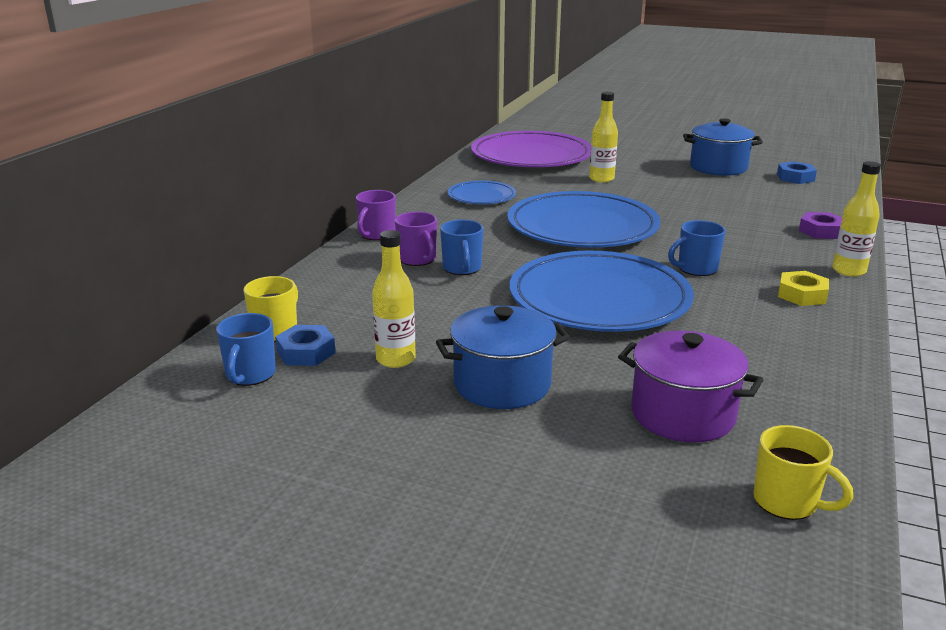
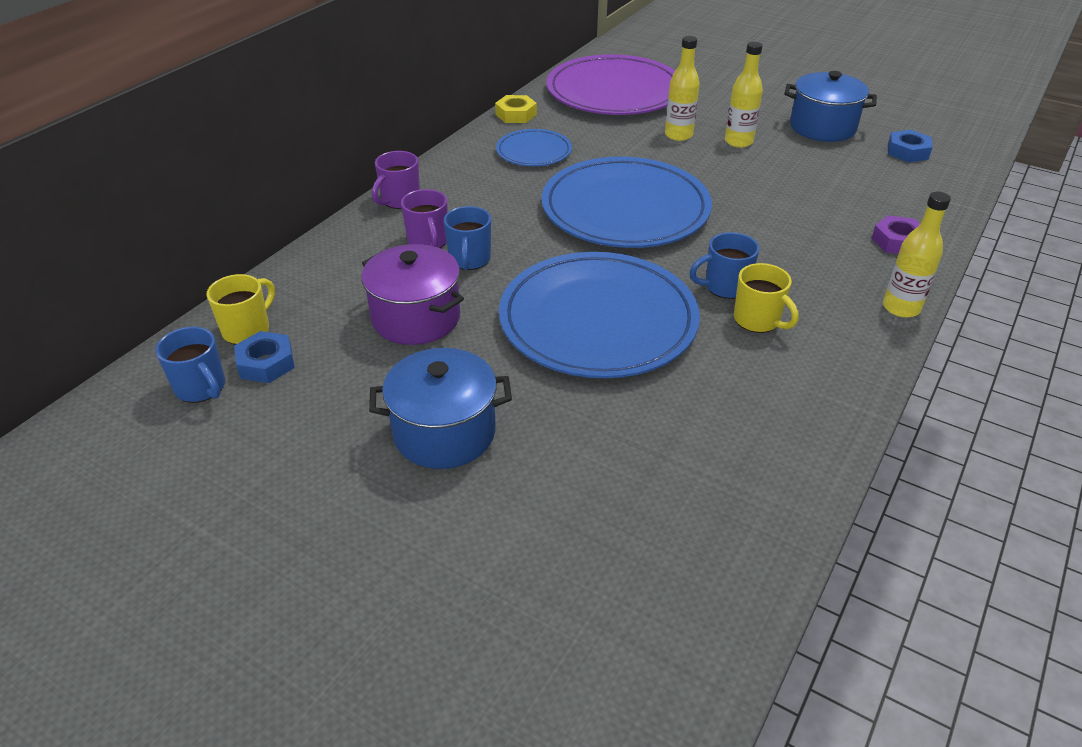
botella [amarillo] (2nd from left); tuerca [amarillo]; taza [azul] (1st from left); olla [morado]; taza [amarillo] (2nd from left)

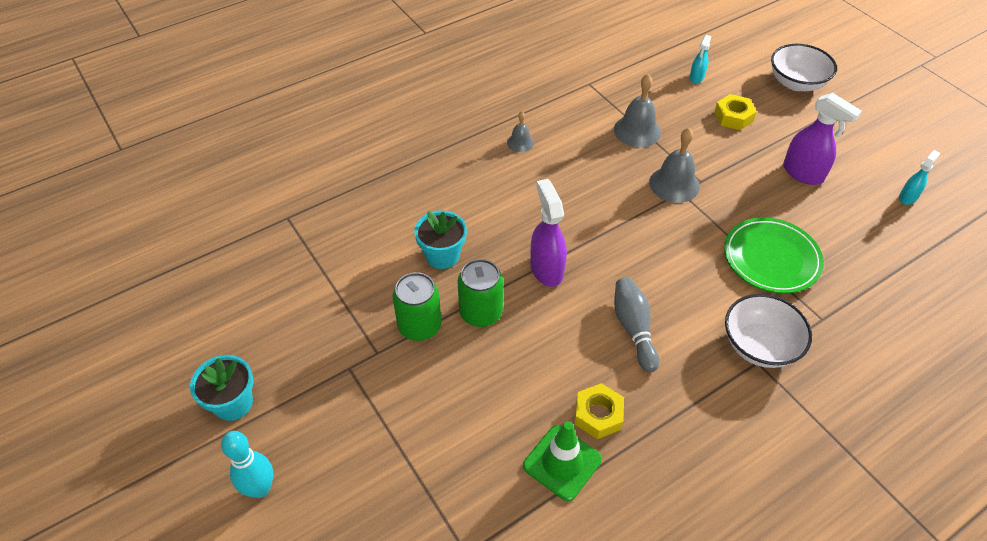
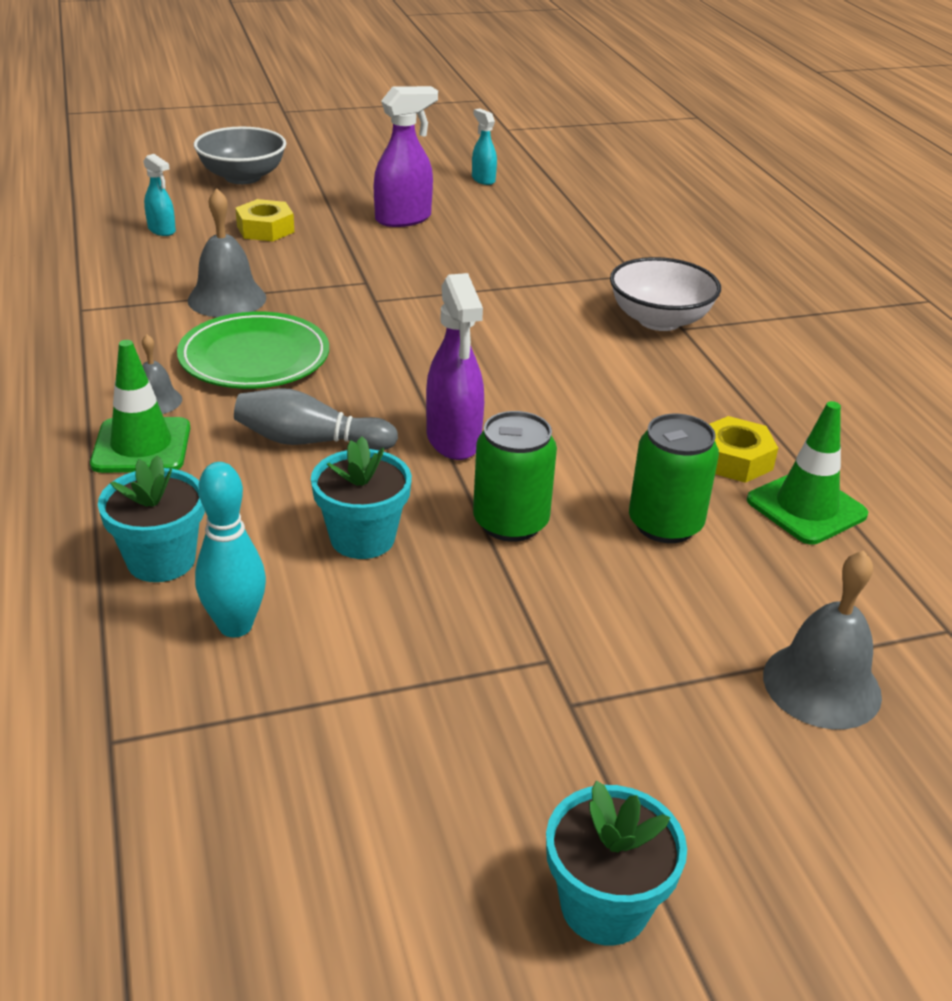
cuenco [gris]; campana [gris] (3rd from left); pulverizador [morado] (2nd from left); plato [verde]; lata [verde] (2nd from left); bolo [gris]; bolo [turquesa]; cono de tráfico [verde] (1st from left); maceta [turquesa] (1st from left)

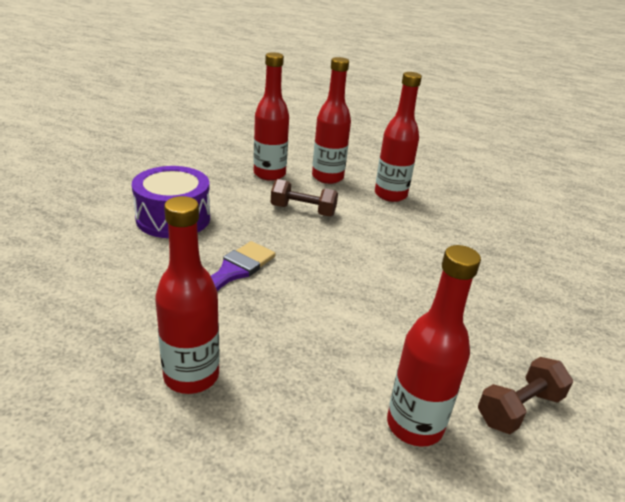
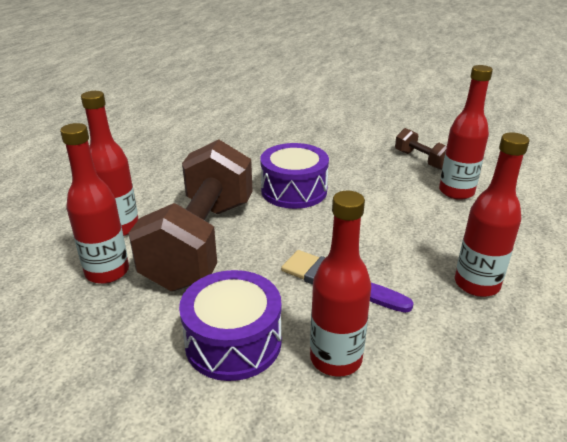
botella [rojo] (3rd from left); mancuerna [marrón] (1st from left); tambor [morado] (2nd from left)

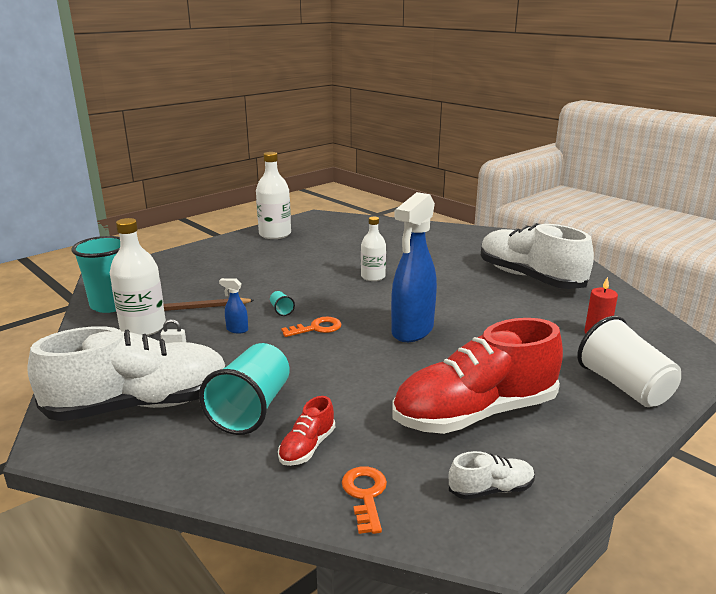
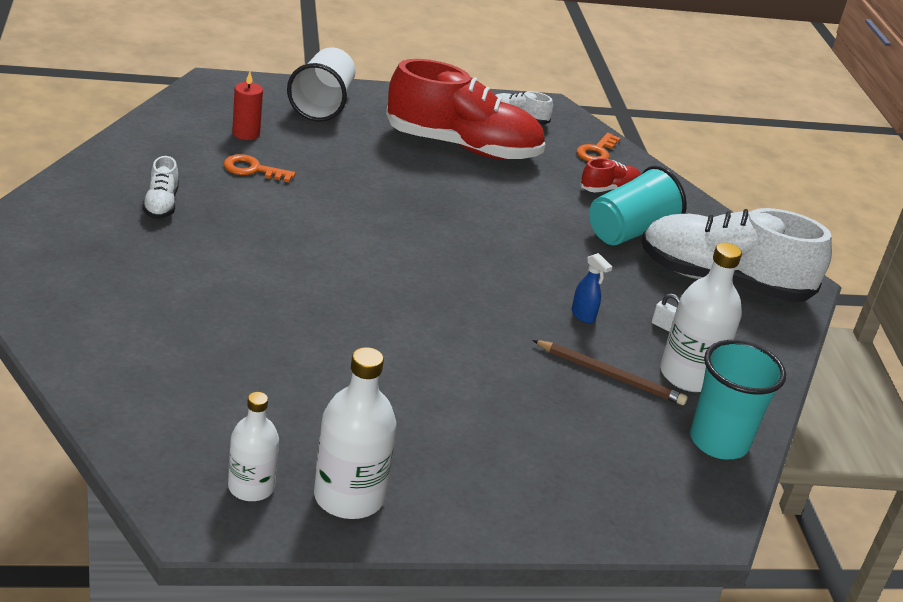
pulverizador [azul] (2nd from left in the first image); botella [blanco] (1st from left); zapato [blanco] (1st from left); vaso [turquesa] (3rd from left in the first image); llave [naranja] (1st from left)

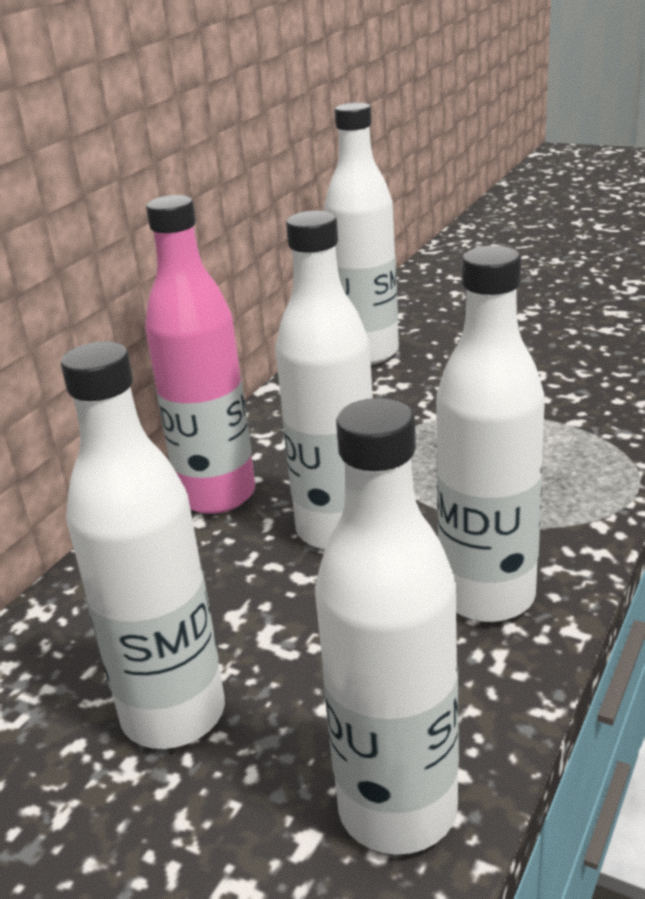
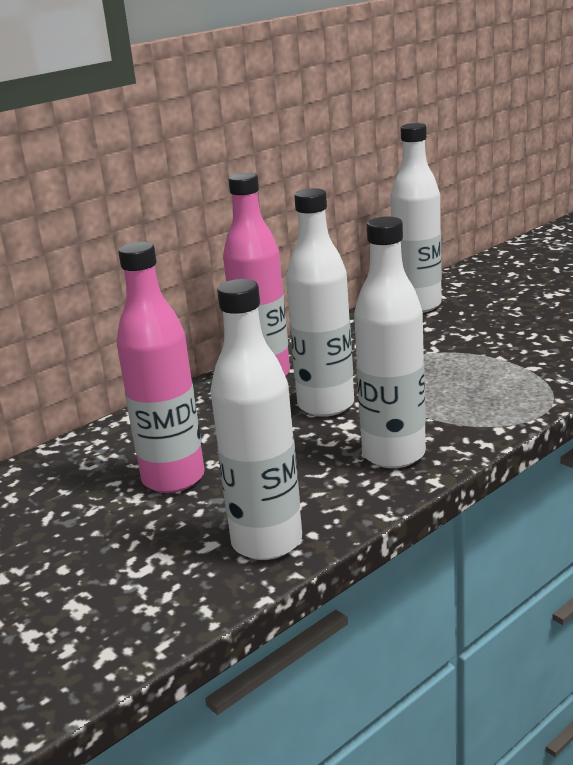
botella [rosa] (1st from left)

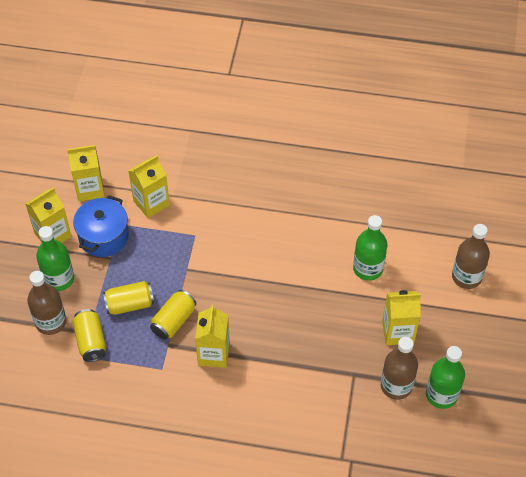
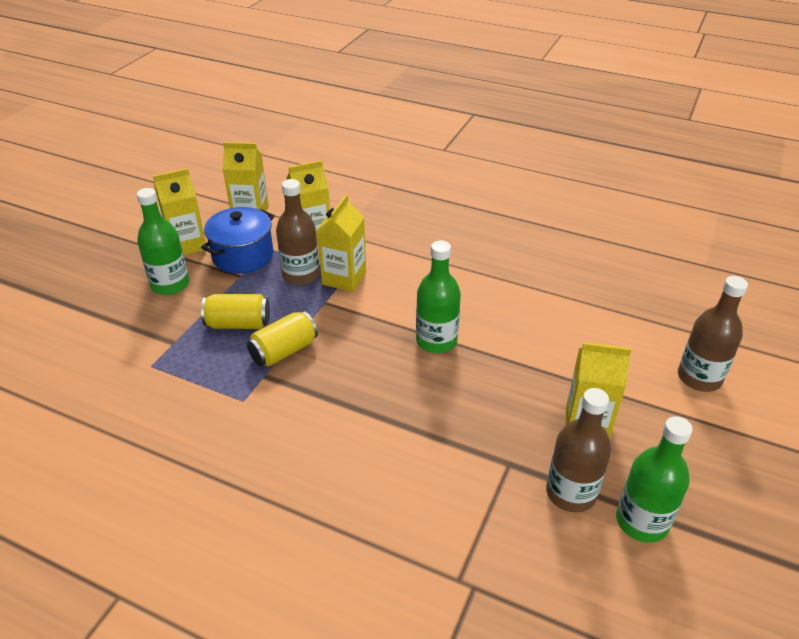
botella [verde] (2nd from left); botella [marrón] (1st from left); cartón de leche [amarillo] (4th from left); lata [amarillo] (1st from left in the first image)

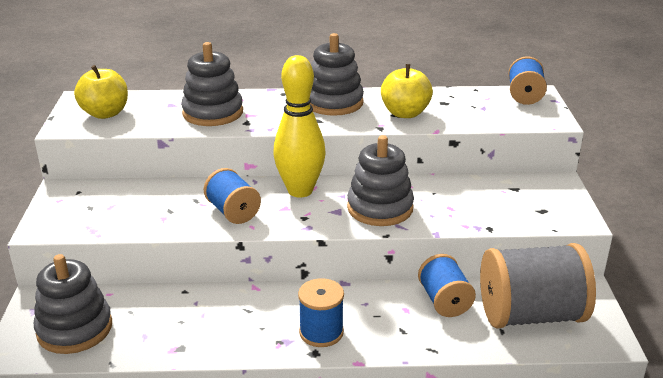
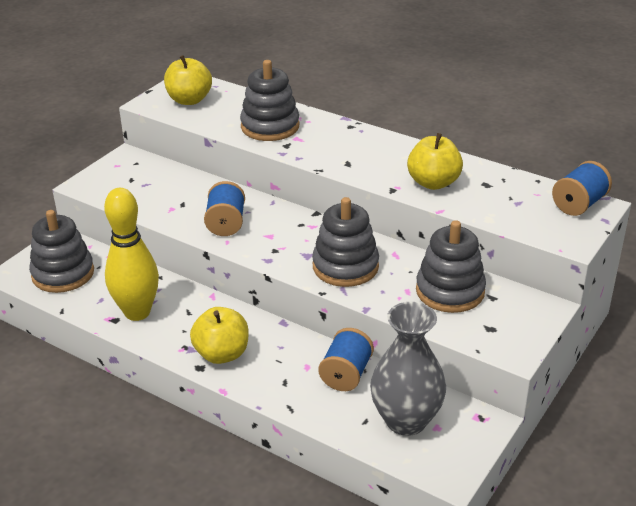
juguete apilable [gris] (4th from left); bolo [amarillo]; florero [gris]; manzana [amarillo] (2nd from left)

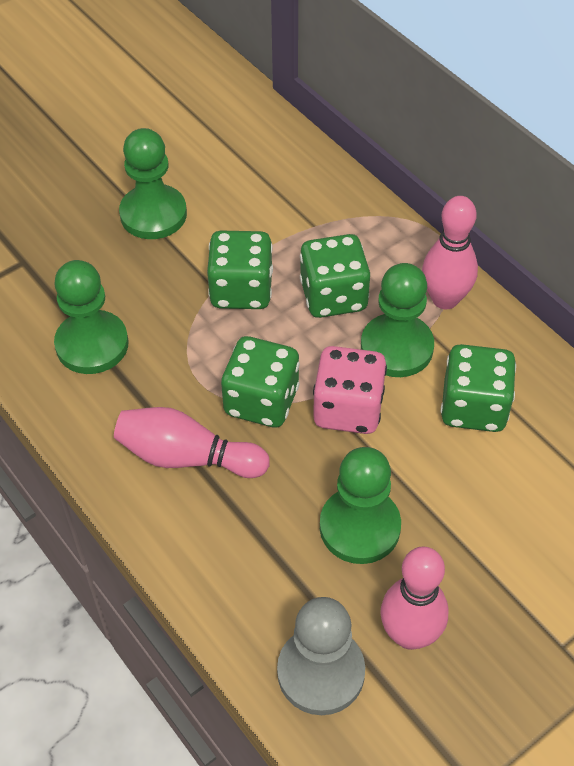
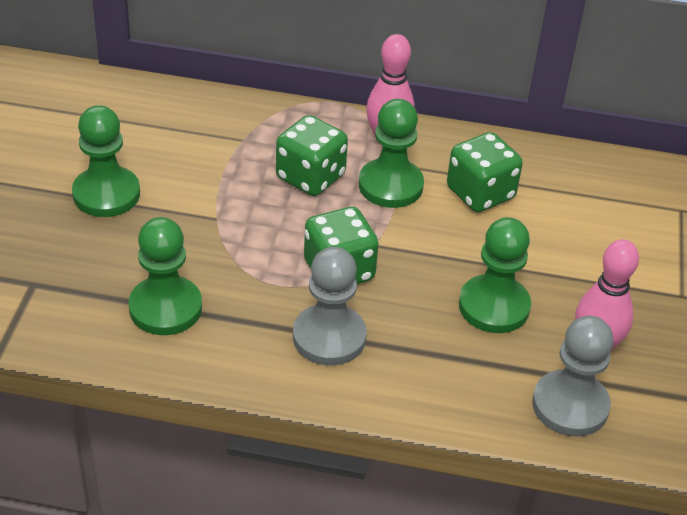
dado [verde] (1st from left in the first image); dado [rosa]; peón [gris] (1st from left)

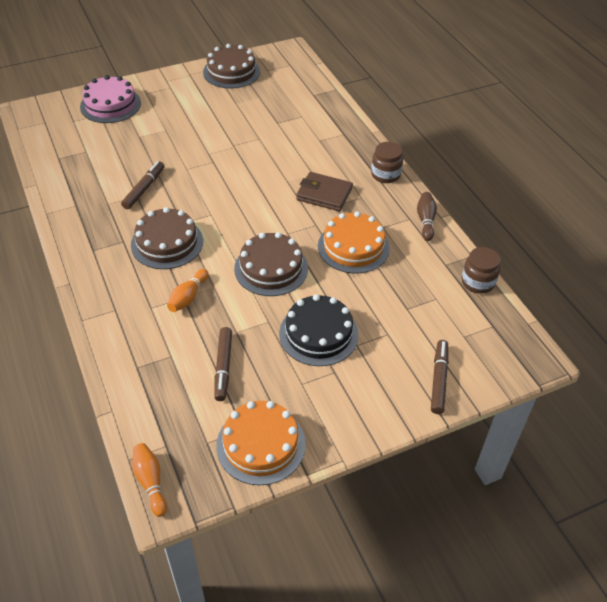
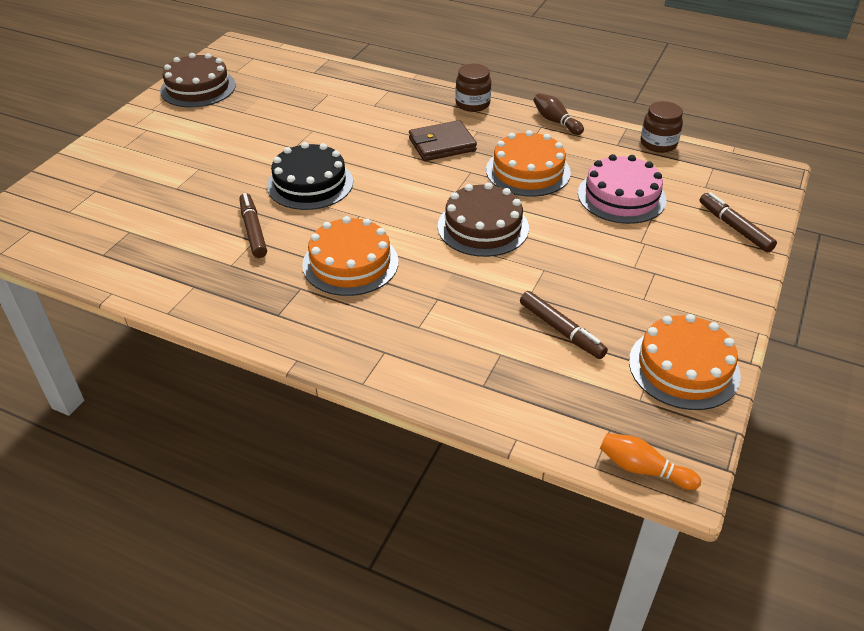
tarta [rosa]; tarta [naranja] (1st from left); bolo [naranja] (2nd from left in the first image); tarta [negro]

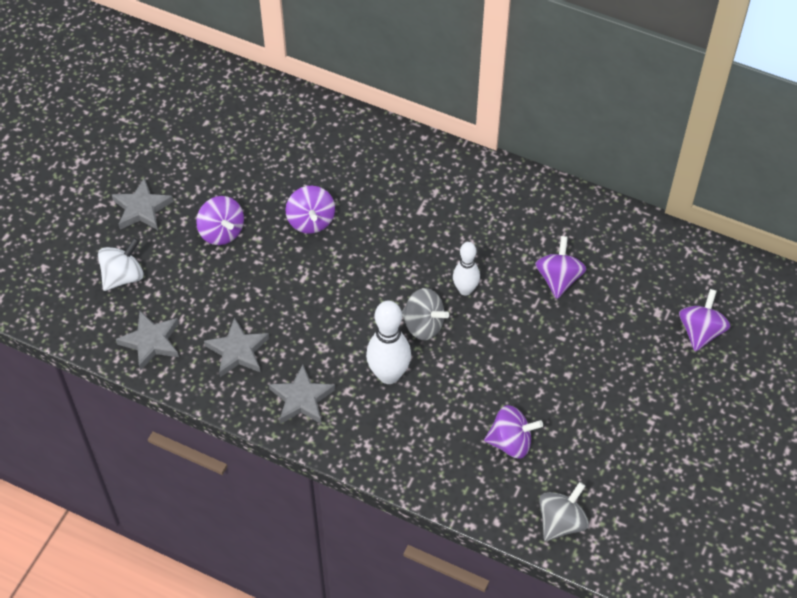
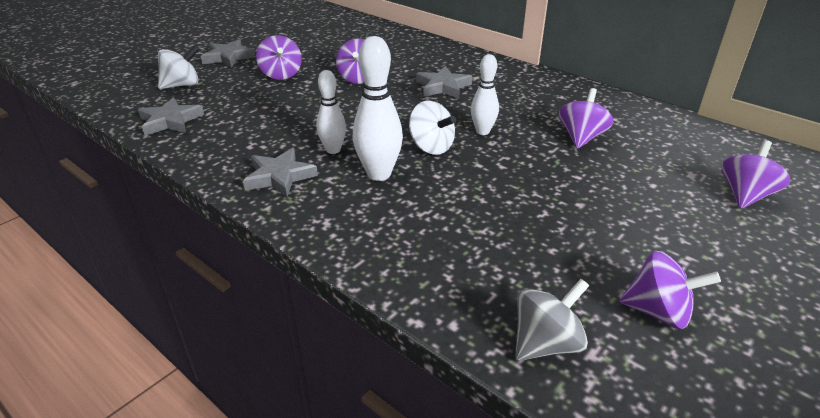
peonza [blanco] (2nd from left); estrella [gris] (4th from left); peonza [morado] (4th from left); bolo [blanco] (1st from left)

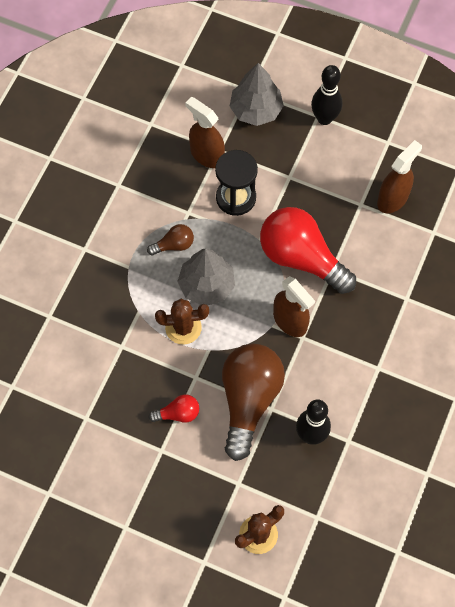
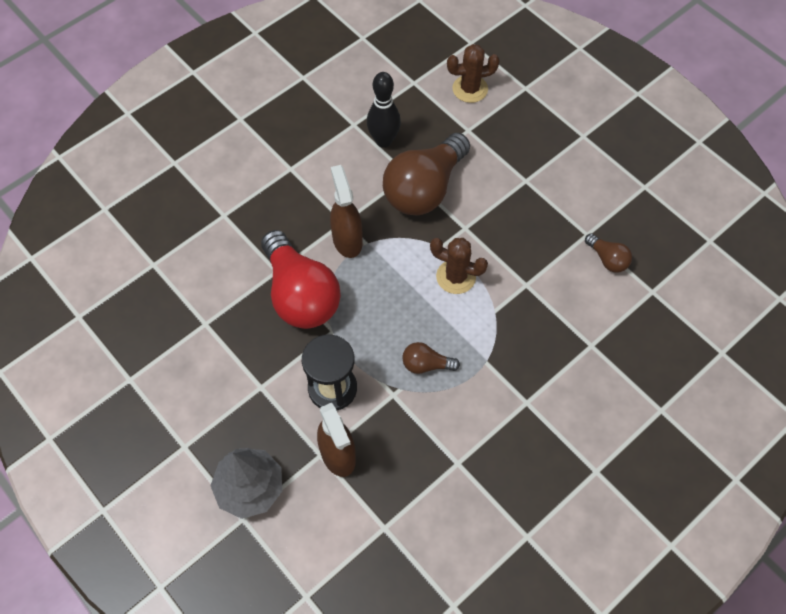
bolo [negro] (2nd from left in the first image); pulverizador [marrón] (3rd from left in the first image); árbol [gris] (1st from left in the first image); bombilla [rojo] (1st from left in the first image); bombilla [marrón] (3rd from left)

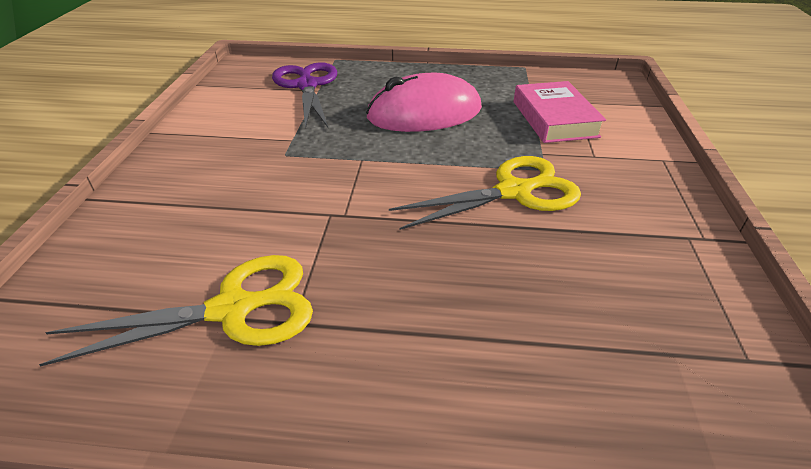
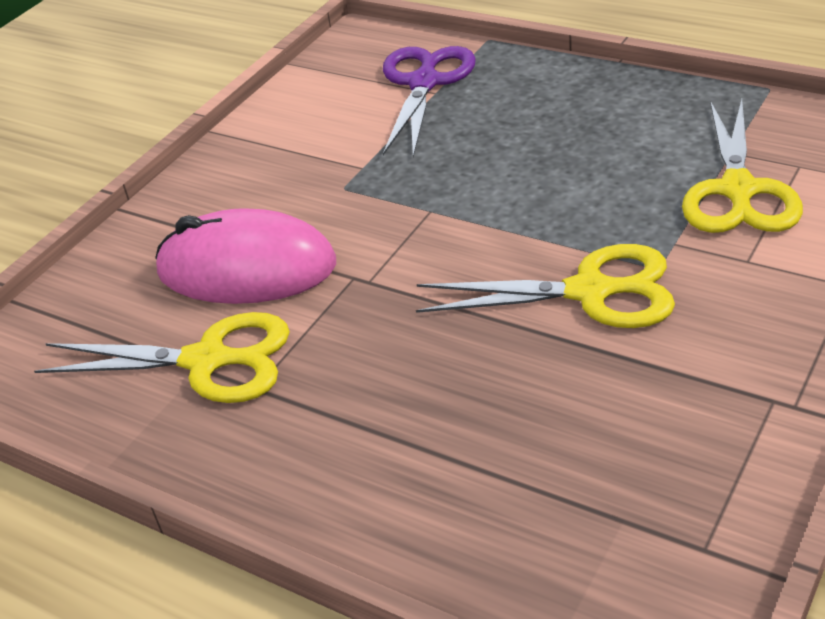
ratón [rosa]; tijeras [amarillo] (3rd from left)

